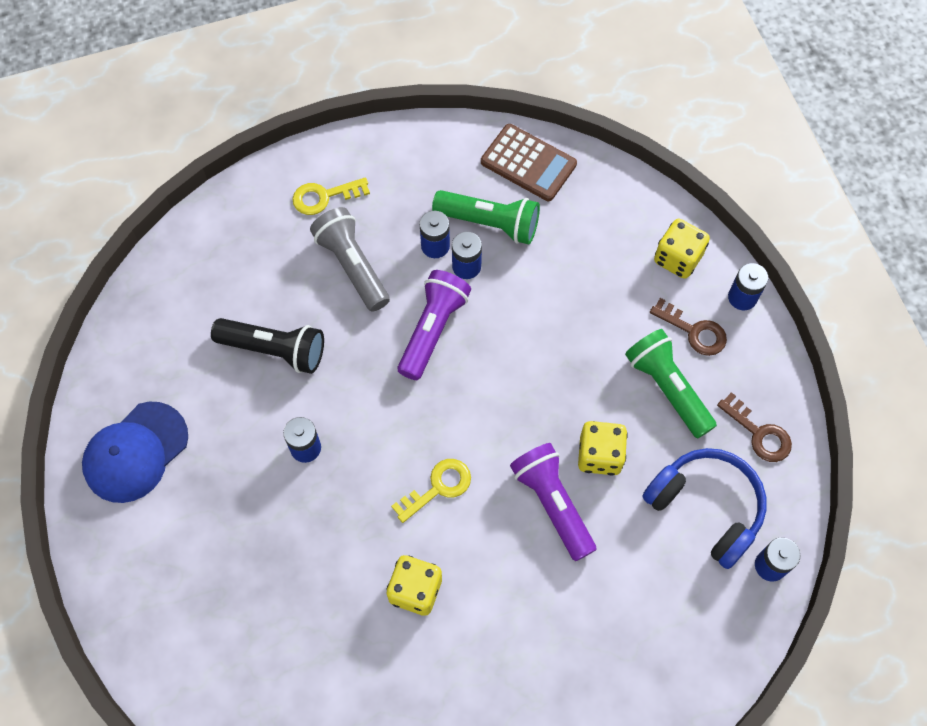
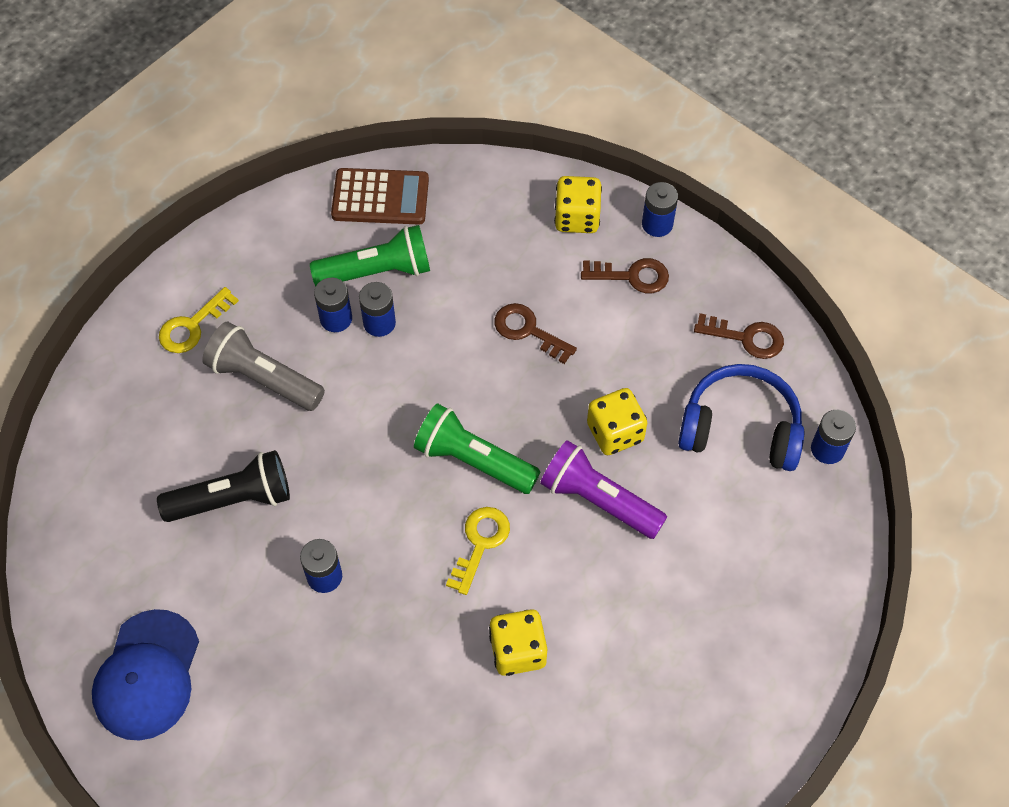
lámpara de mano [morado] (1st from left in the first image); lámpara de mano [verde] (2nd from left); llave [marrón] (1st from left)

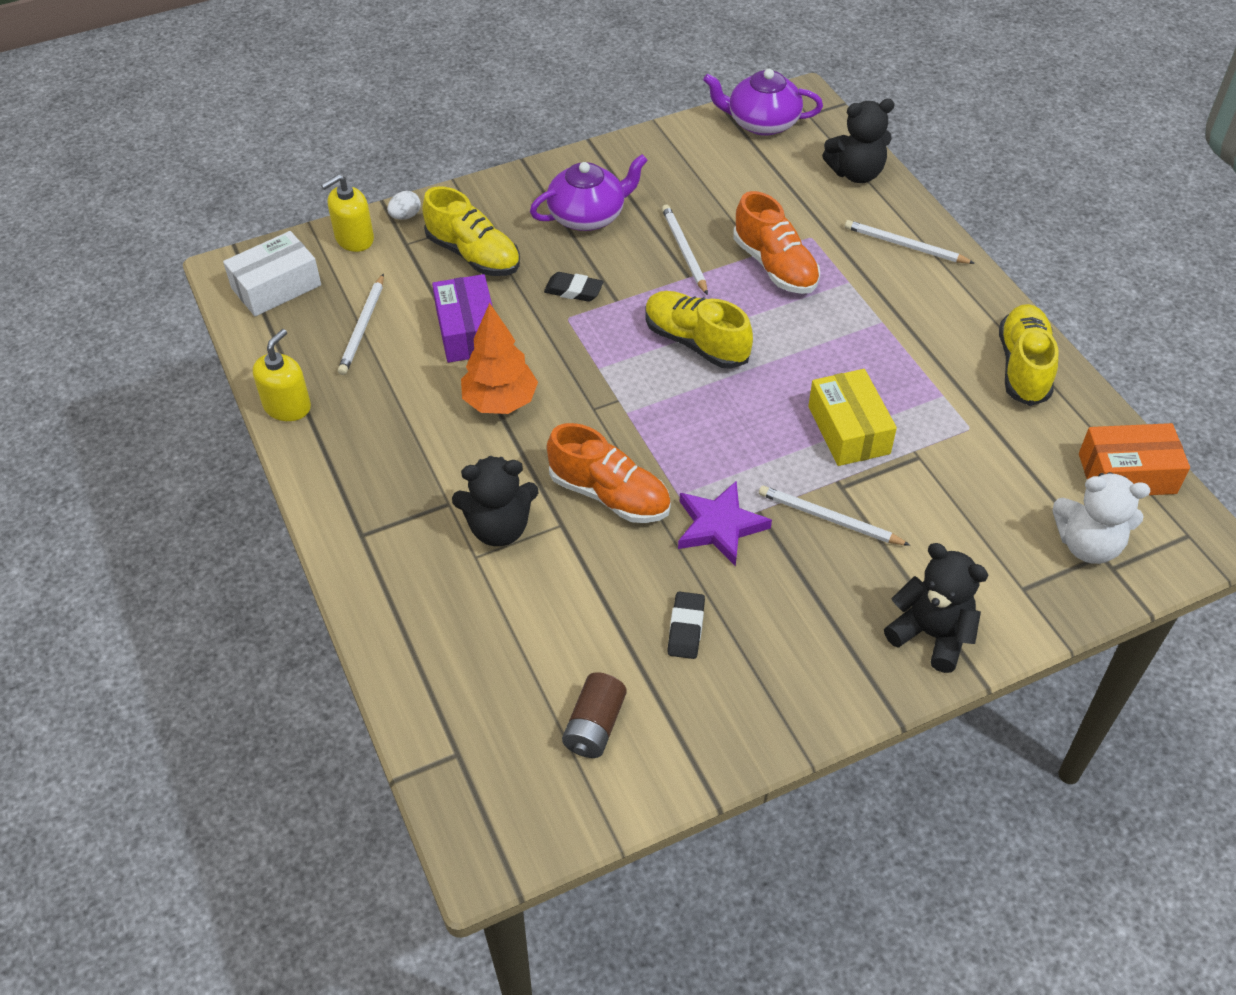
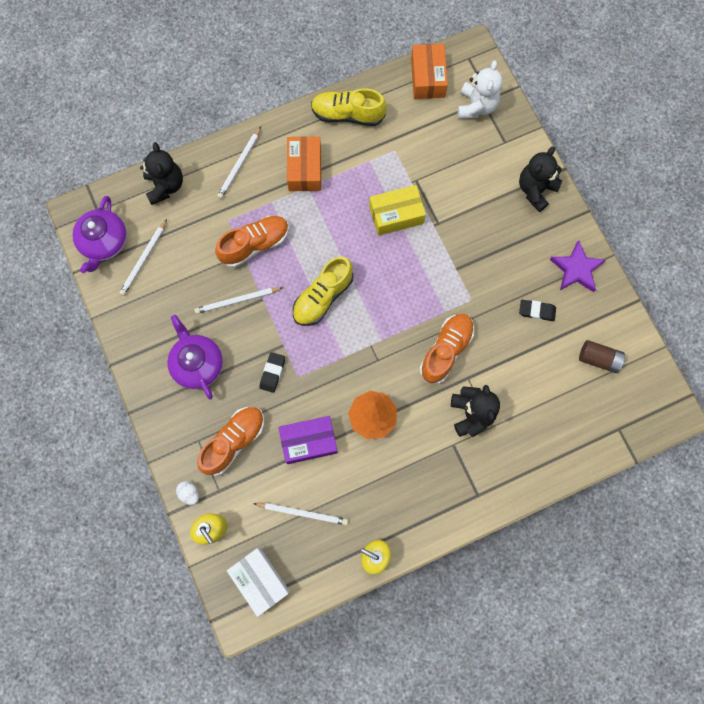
zapato [naranja] (1st from left); estrella [morado]; lápiz [blanco] (1st from left); caja [naranja] (1st from left)

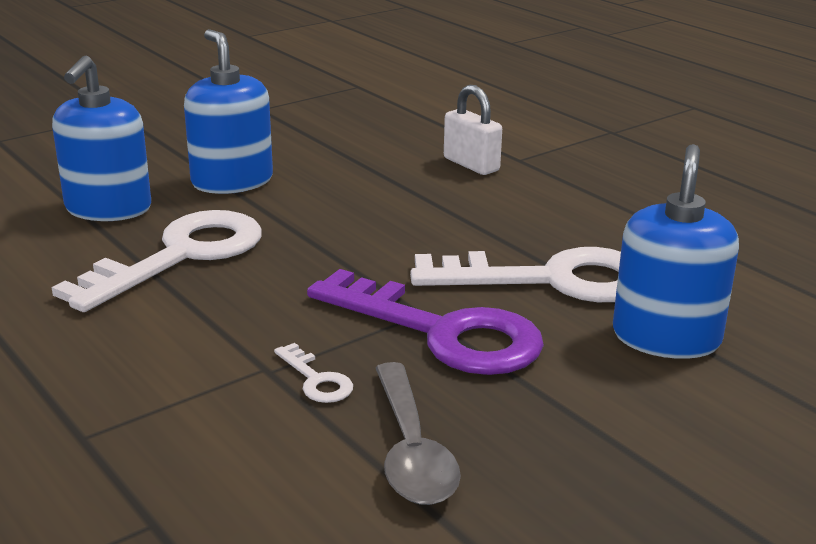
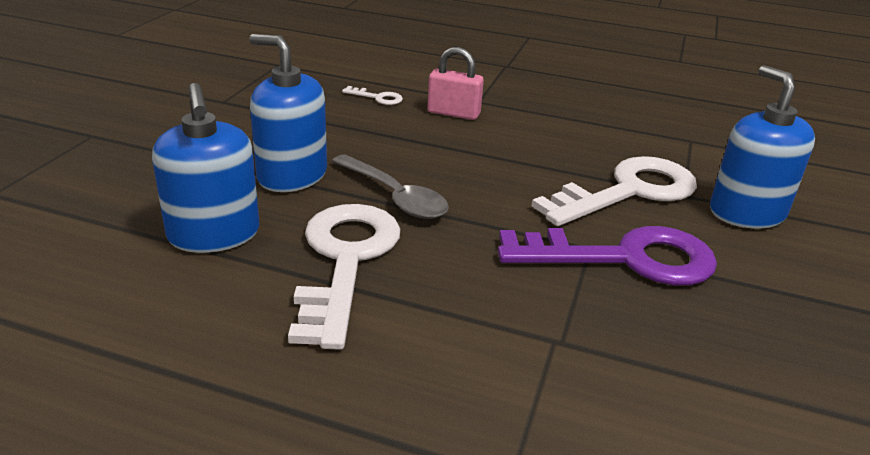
candado [rosa]; llave [blanco] (2nd from left); cuchara [gris]

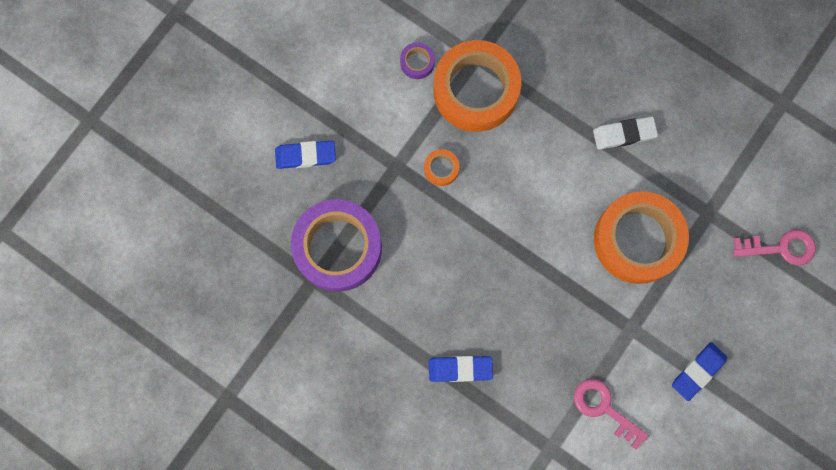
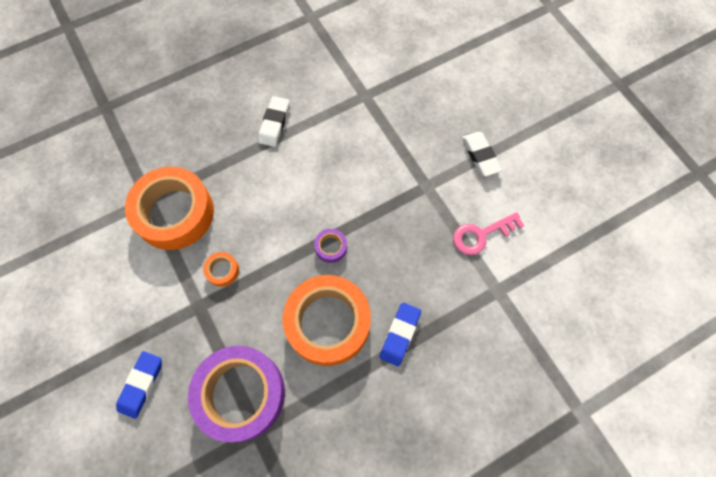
cinta adhesiva [morado] (2nd from left); cinta adhesiva [naranja] (3rd from left); llave [rosa] (2nd from left in the first image); goma de borrar [blanco] (2nd from left)

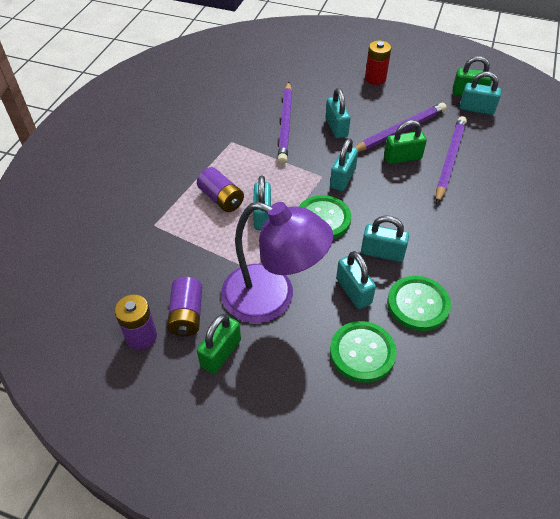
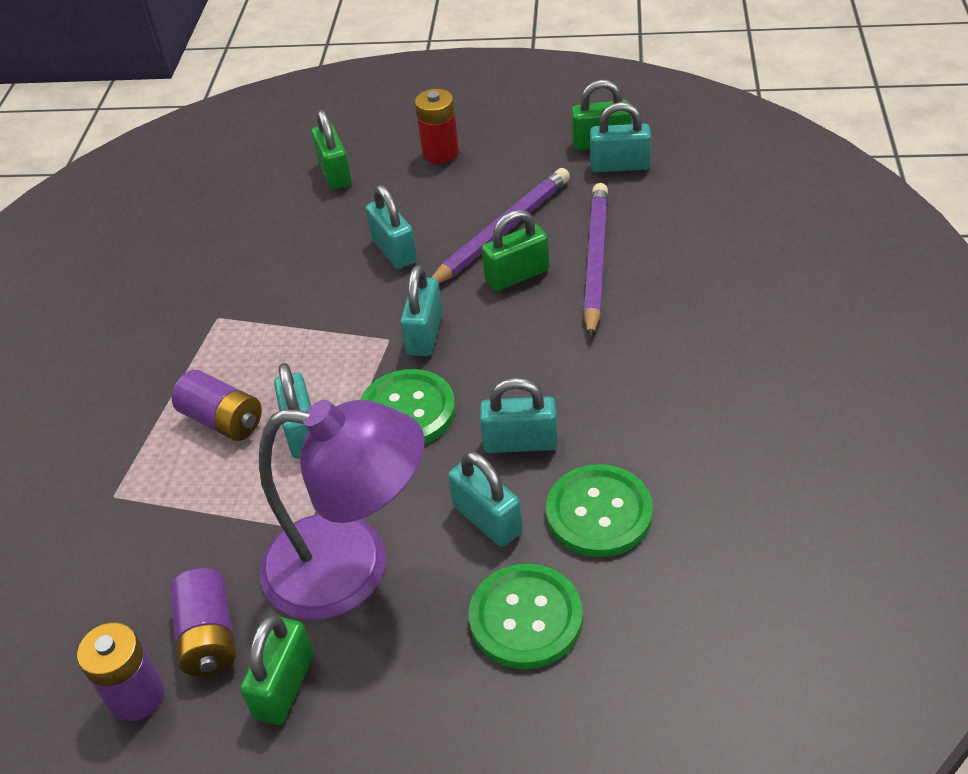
lápiz [morado] (1st from left in the first image); candado [verde] (2nd from left)

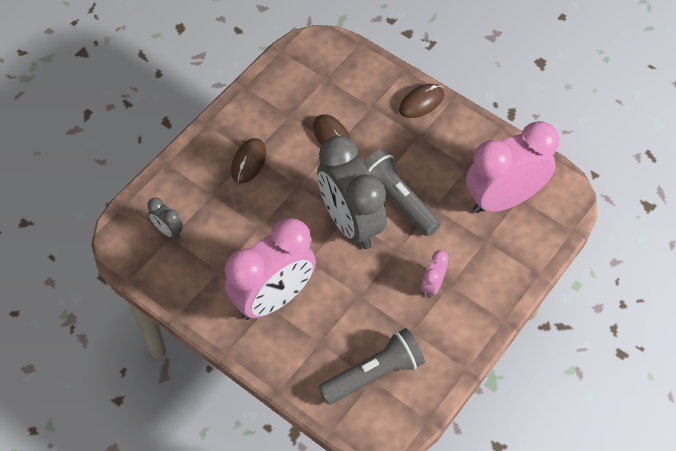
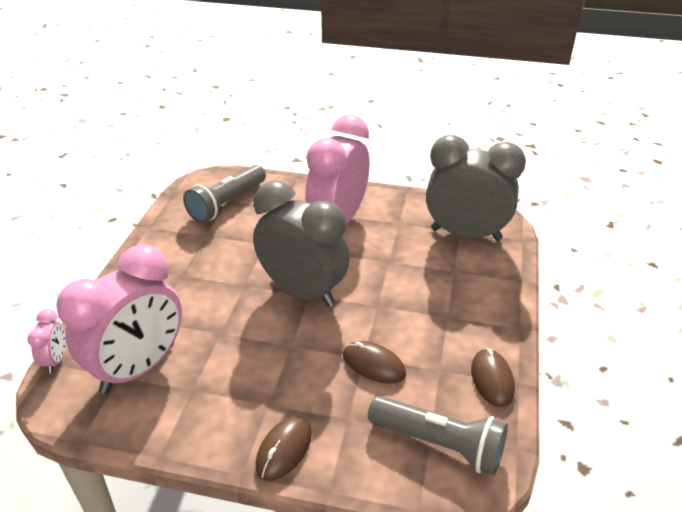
ratón [marrón] (3rd from left); lámpara de mano [gris] (2nd from left); despertador [gris] (2nd from left); despertador [rosa] (1st from left)

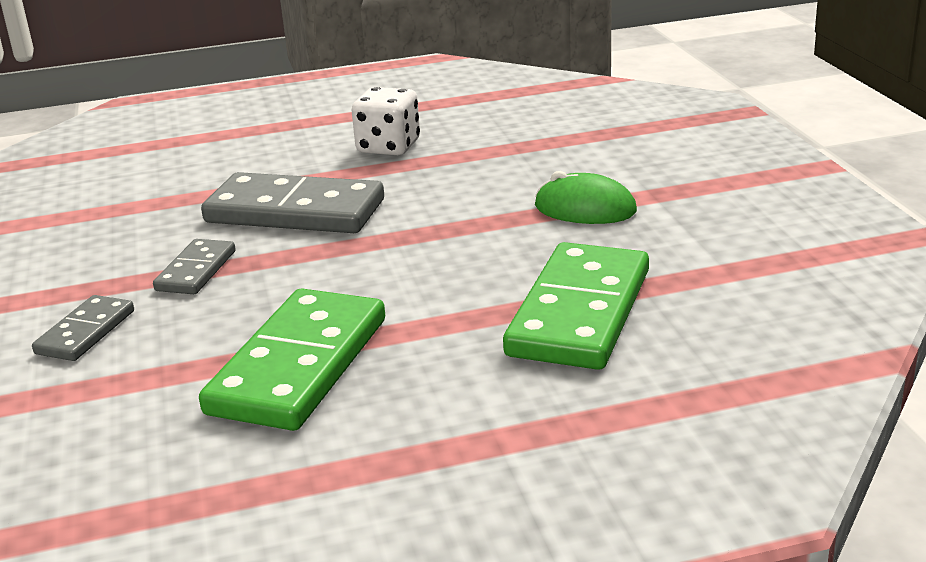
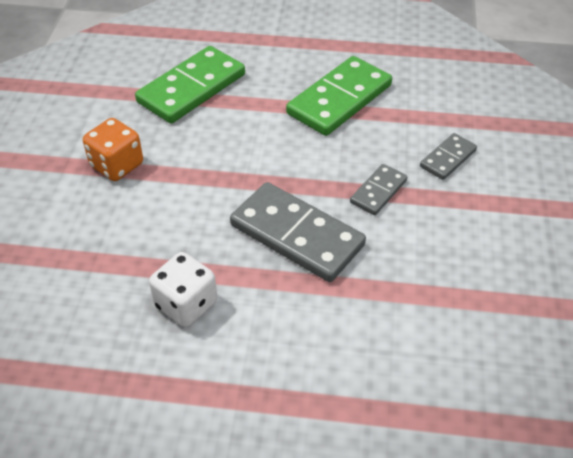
dado [naranja]

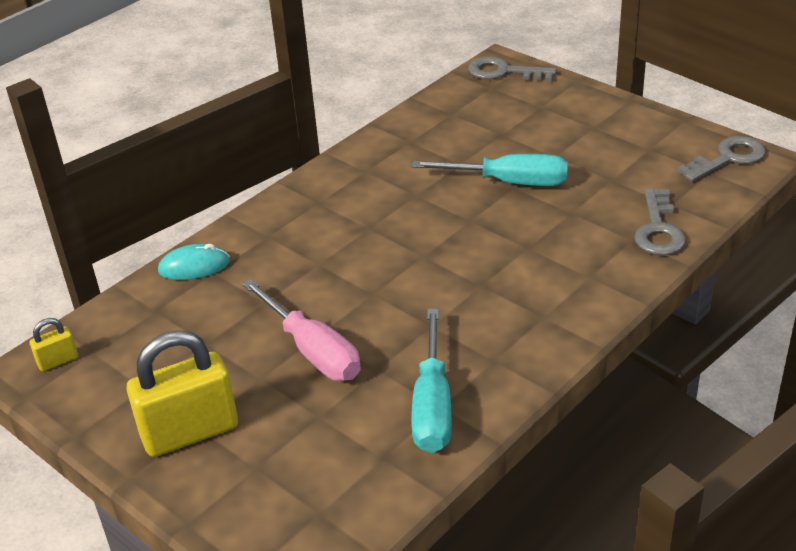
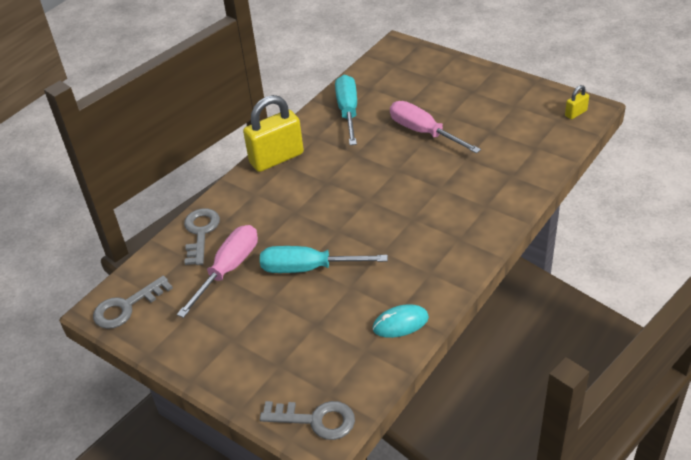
ratón [turquesa]; candado [amarillo] (1st from left); destornillador [rosa] (1st from left)

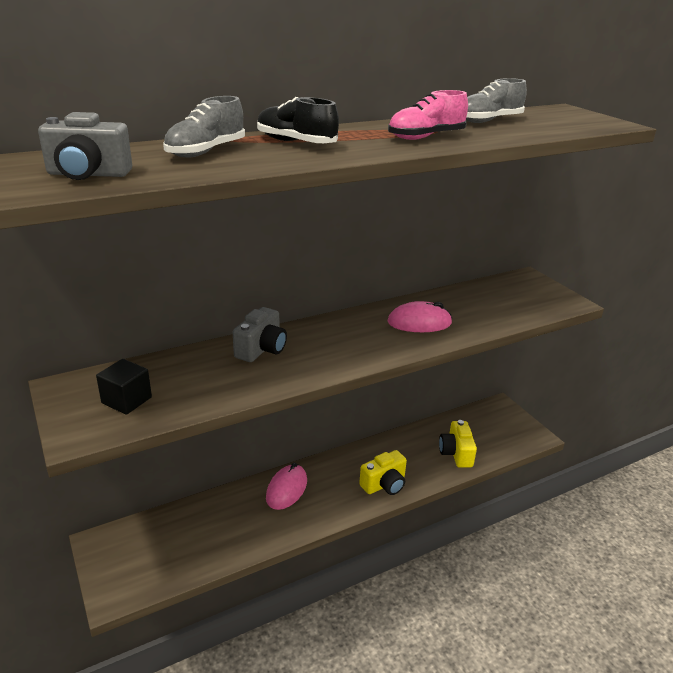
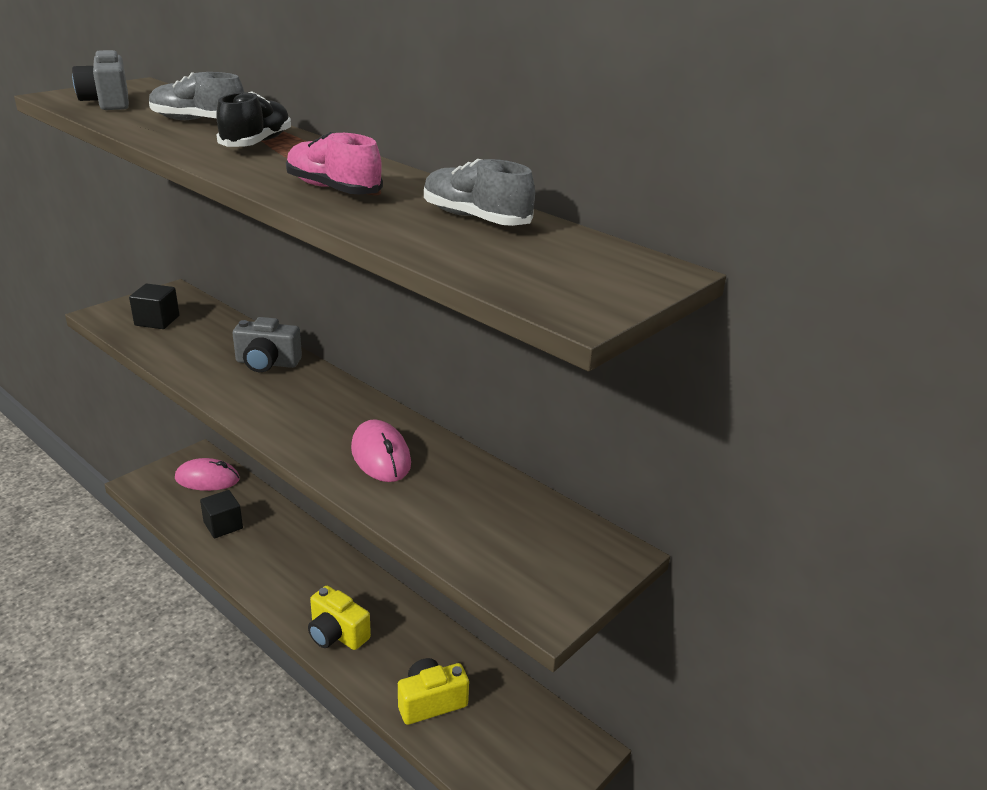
ratón [rosa] (1st from left); cubo [negro] (2nd from left)

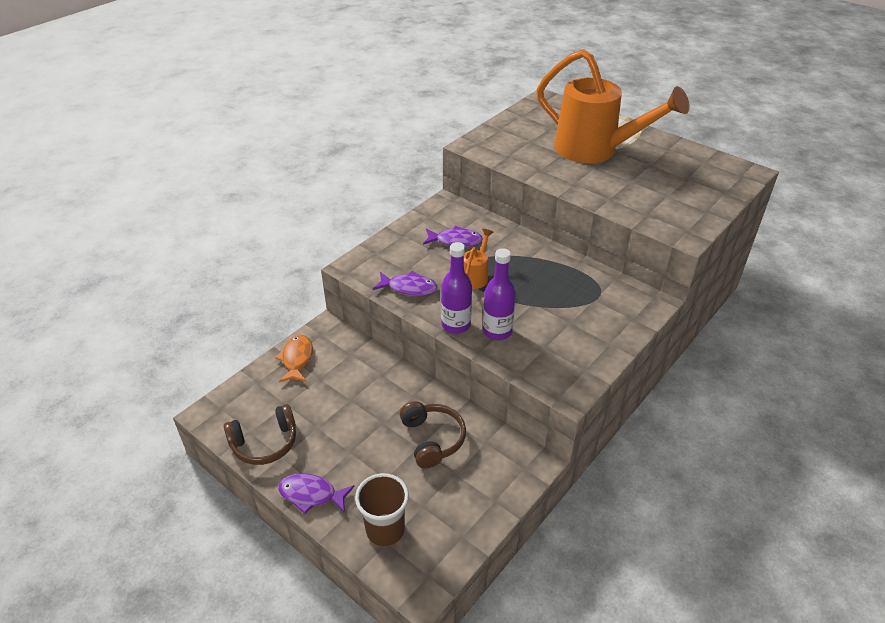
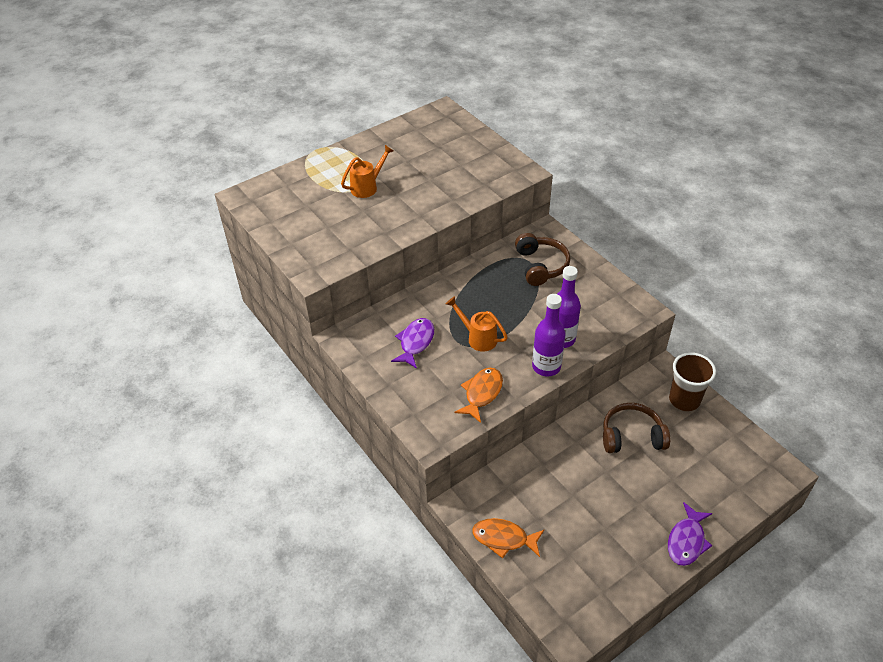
regadera [naranja] (1st from left); pez [naranja] (1st from left); auriculares [marrón] (1st from left); vaso [marrón]

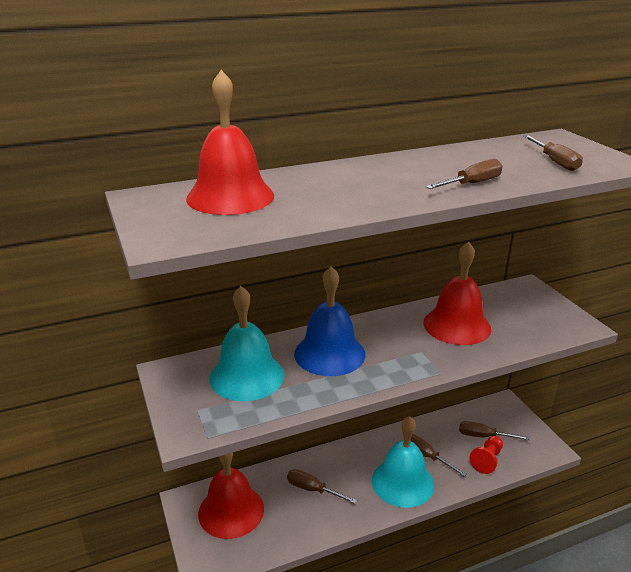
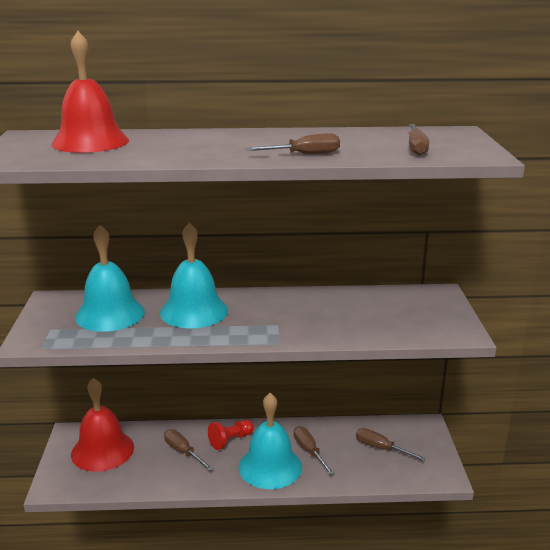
campana [rojo] (3rd from left in the first image); campana [turquesa] (2nd from left); peón [rojo]

